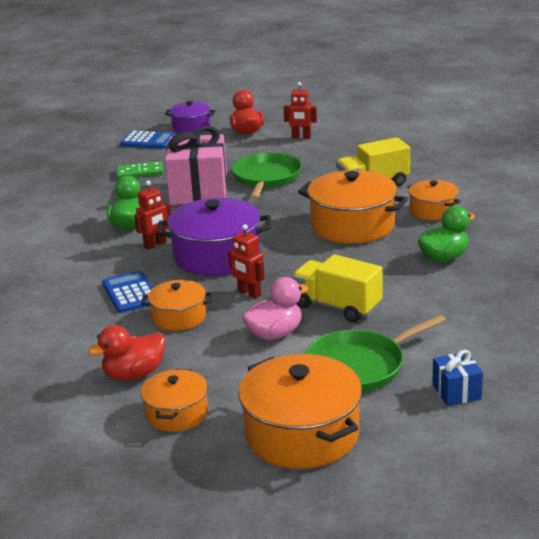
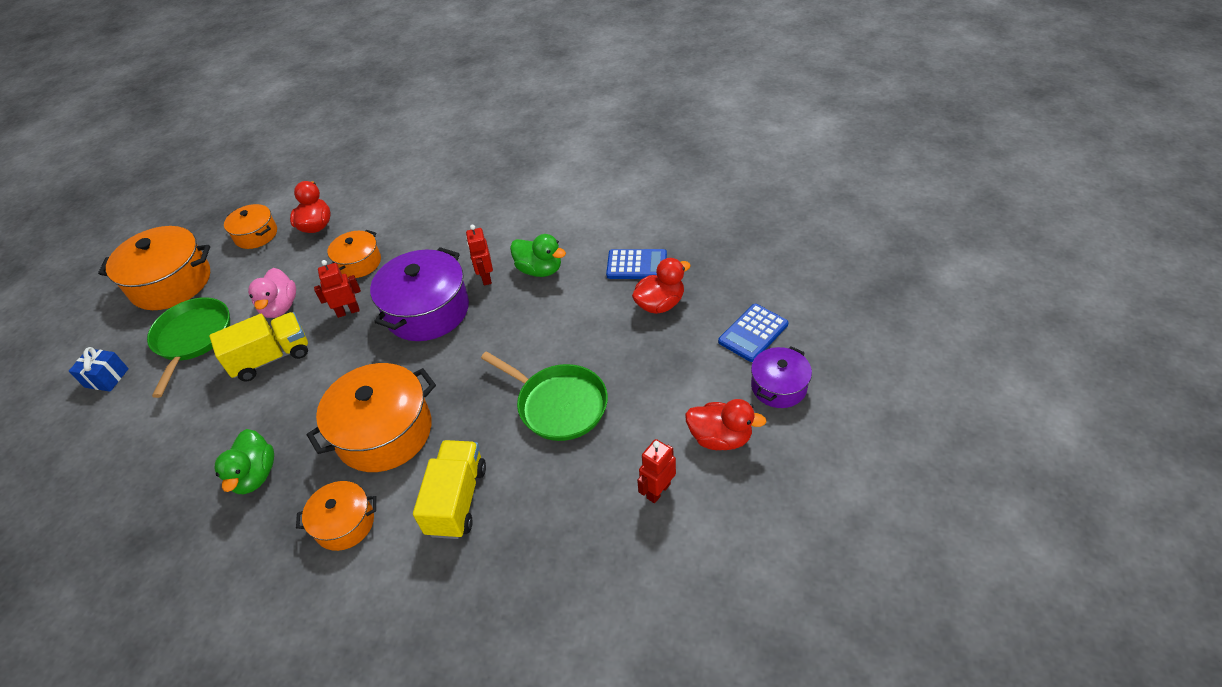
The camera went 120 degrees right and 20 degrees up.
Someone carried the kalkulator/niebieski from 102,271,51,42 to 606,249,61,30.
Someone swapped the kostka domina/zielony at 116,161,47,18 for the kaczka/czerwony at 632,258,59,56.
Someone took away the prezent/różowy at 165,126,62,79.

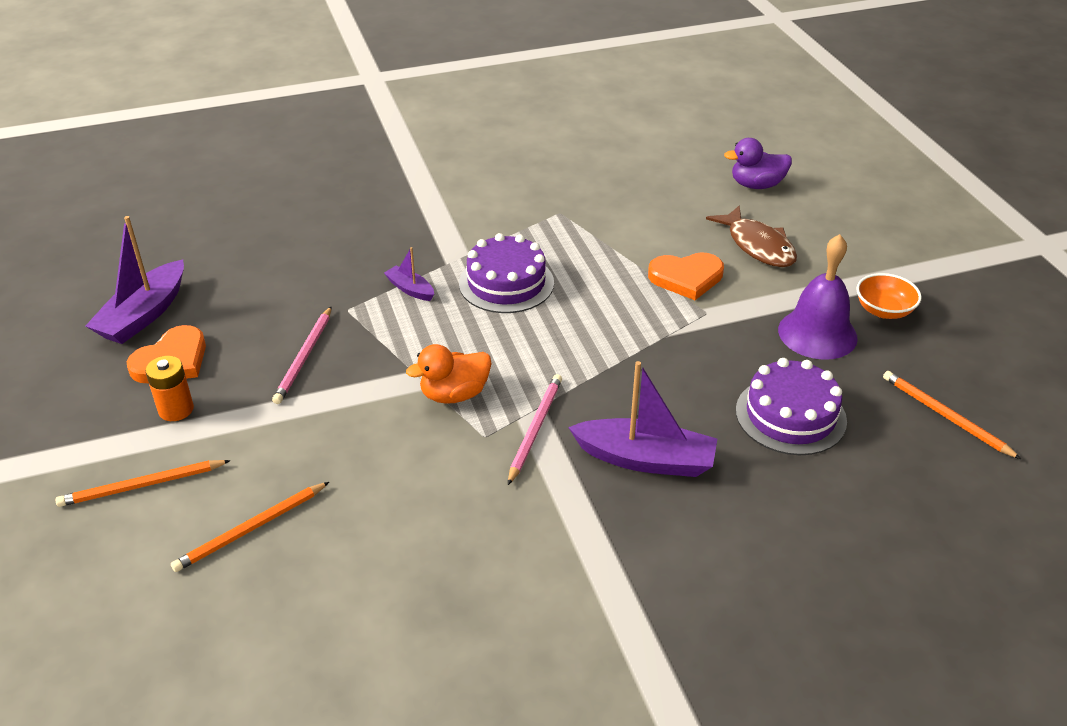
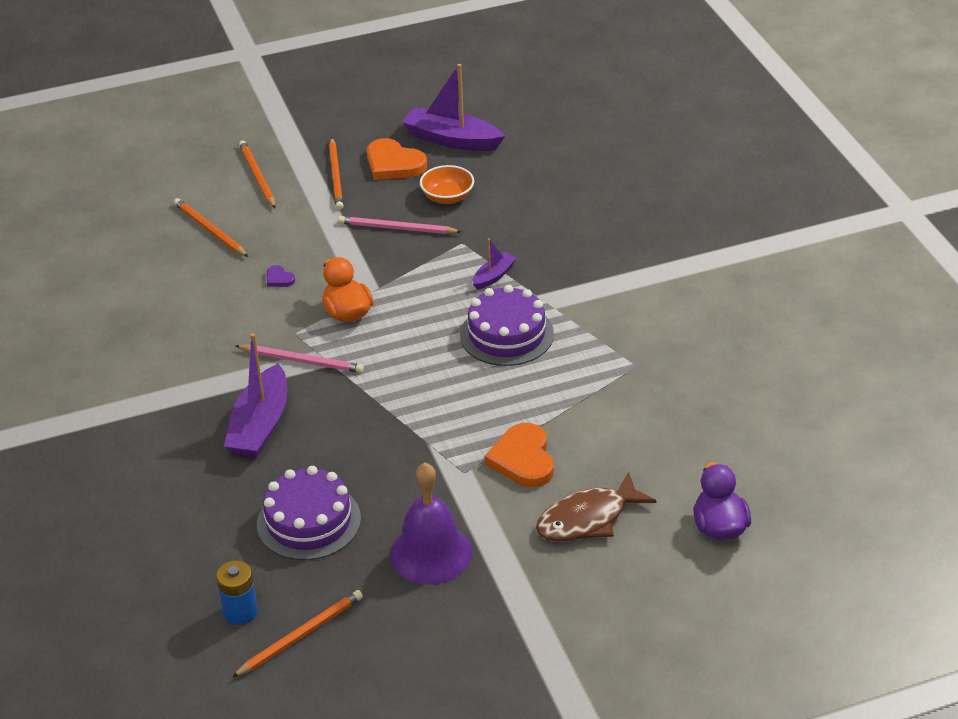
The camera went 90 degrees right and 0 degrees up.
Someone swapped the bateria/pomarańczowy at 145,356,49,65 for the ołówek/pomarańczowy at 329,137,14,73.
Someone carried the miska/pomarańczowy from 856,273,66,46 to 420,165,54,39.
Someone put down the bateria/niebieski at 216,561,42,64.
Someone put down the serce/fioletowy at 267,265,28,22.

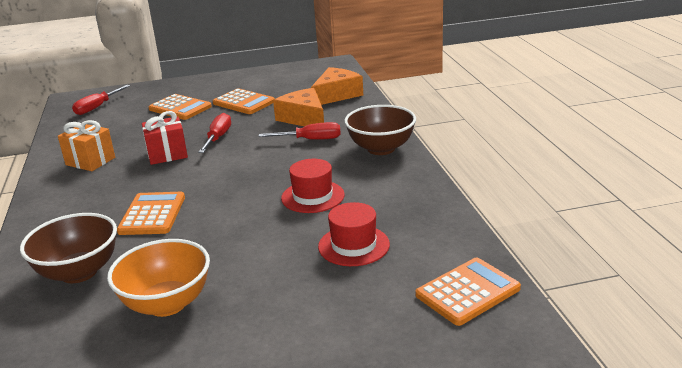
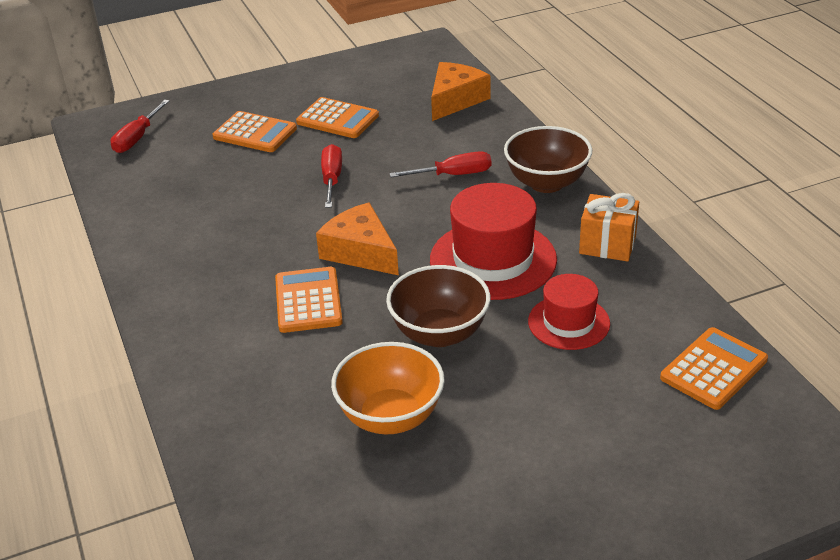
The camera went 10 degrees left and 10 degrees up.
Someone carried the miska/brązowy from 20,213,97,70 to 386,265,104,82.
Someone carried the prezent/pomarańczowy from 58,120,57,51 to 579,193,60,68.
Someone took away the prezent/czerwony at 142,111,46,54.
Someone carried the ser/pomarańczowy from 273,88,51,39 to 316,202,83,73.
Someone scaled the kapelusz/czerwony at 281,159,63,54 by 1.67.

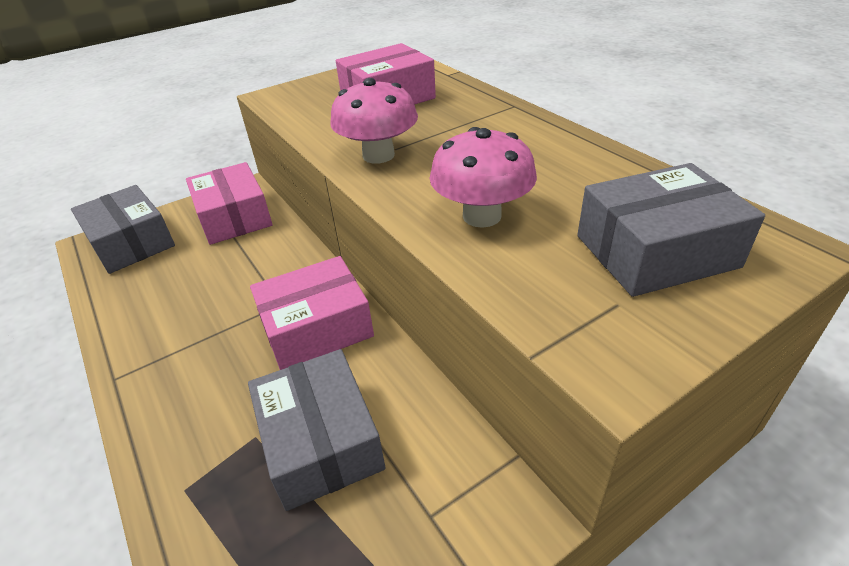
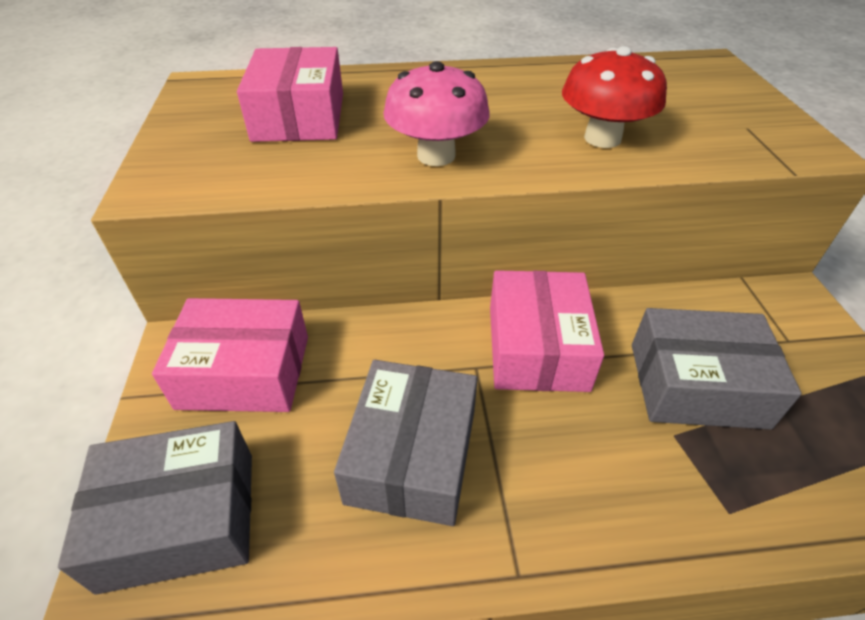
The camera went 65 degrees left and 5 degrees up.
Someone repainted the grzyb/różowy at 429,127,108,101, which became the grzyb/czerwony at 562,46,105,102.
Someone carried the pudełko/szary from 577,163,188,134 to 334,360,144,166.

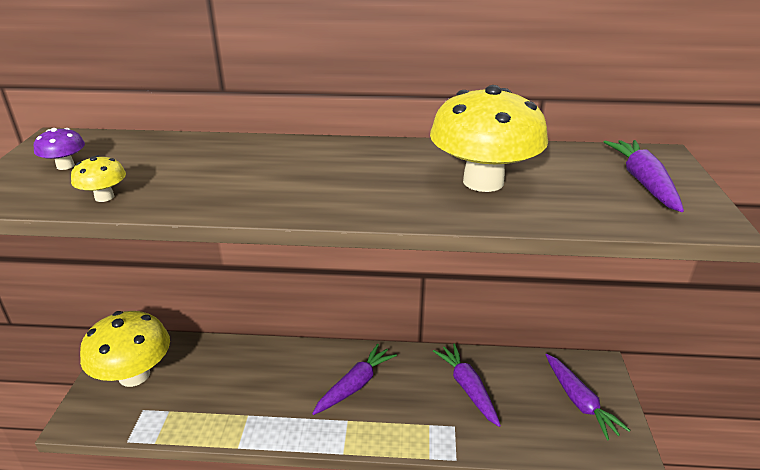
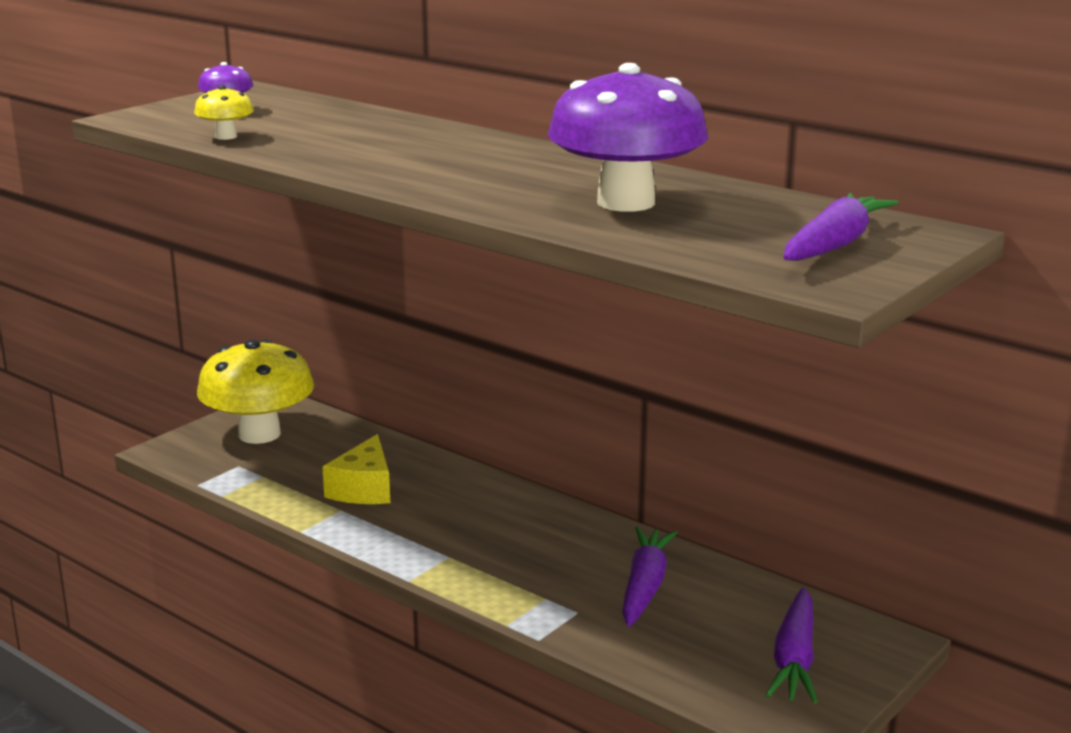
The camera went 35 degrees right and 10 degrees down.
Someone took away the marchewka/fioletowy at 312,344,85,71.
Someone repainted the grzyb/żółty at 430,85,118,107, which became the grzyb/fioletowy at 548,63,160,149.
Someone put down the ser/żółty at 322,434,68,70.

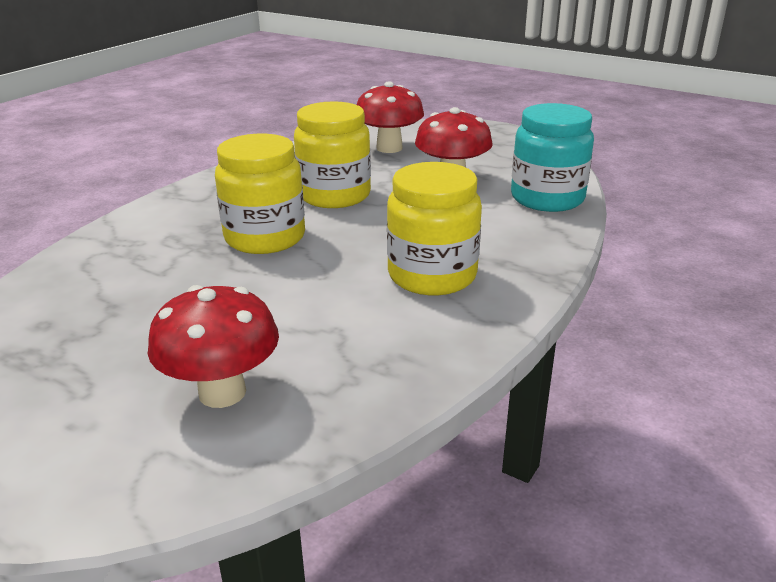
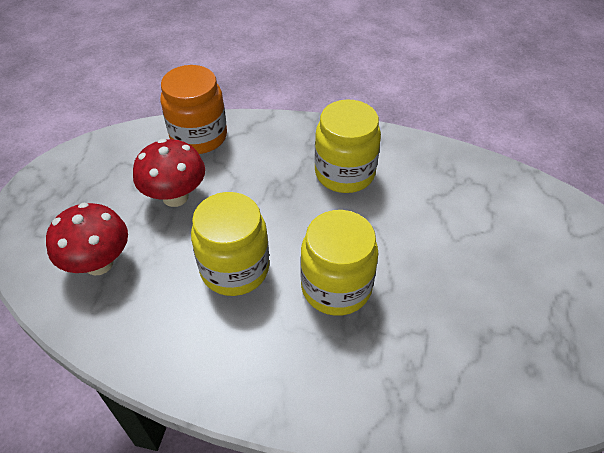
The camera went 110 degrees left and 20 degrees up.
Someone took away the grzyb/czerwony at 148,285,131,123.
Someone repainted the słoik/turkusowy at 511,103,83,109, which became the słoik/pomarańczowy at 160,65,67,89.

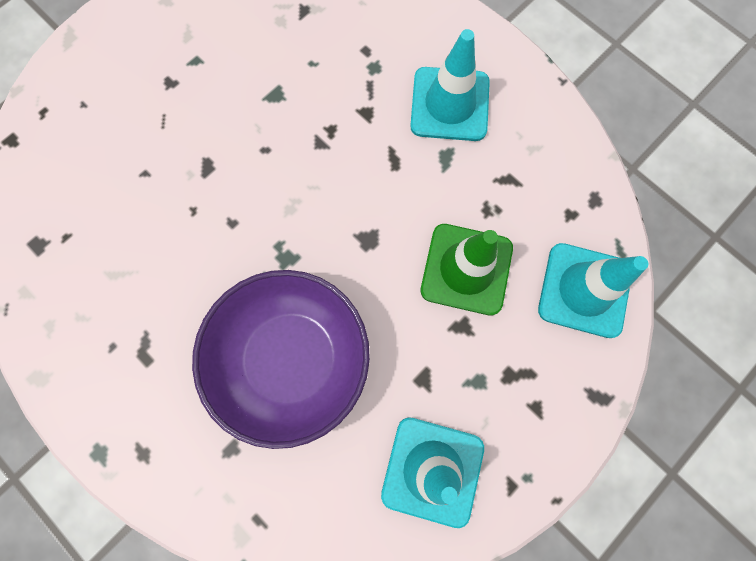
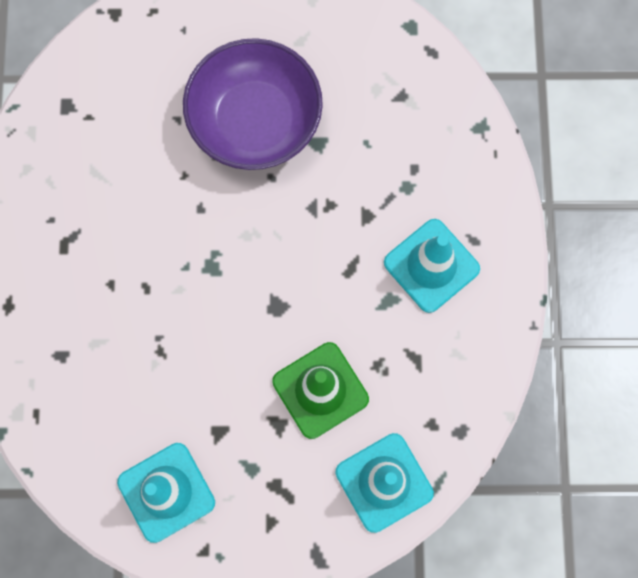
The camera went 45 degrees right and 0 degrees up.
Someone carried the miska/fioletowy from 192,270,178,179 to 183,38,140,132.

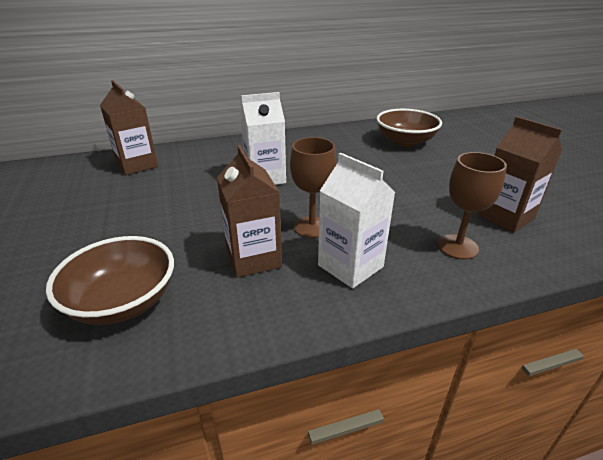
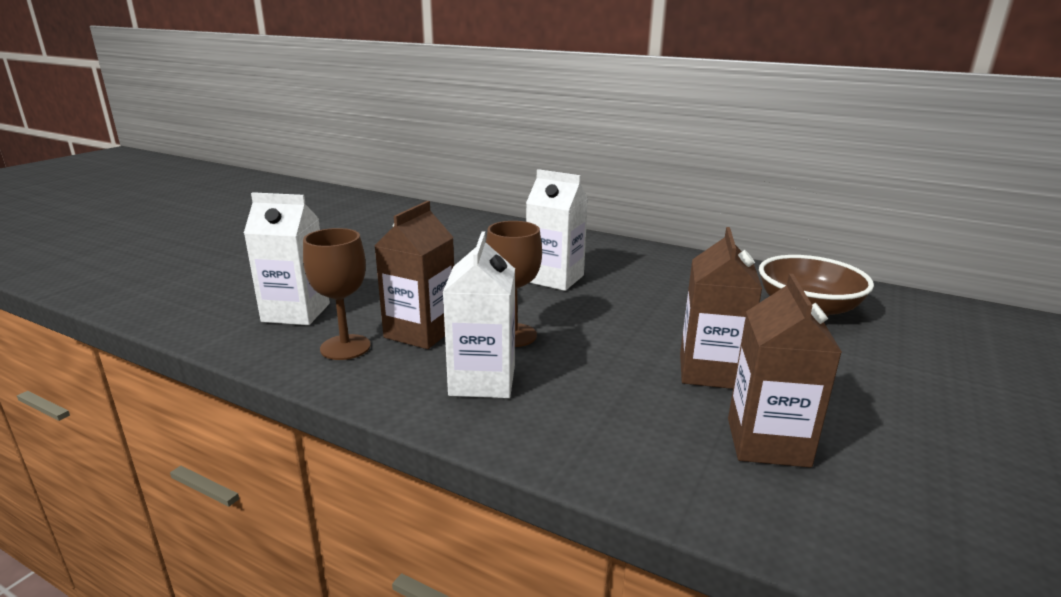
The camera went 45 degrees right and 10 degrees down.
Someone swapped the miska/brązowy at 46,236,128,89 for the karton mleka/biały at 244,192,86,133.
Someone carried the karton mleka/brązowy from 100,80,58,95 to 680,227,82,162.
Someone carried the kielich/brązowy from 438,152,69,108 to 303,228,68,132.

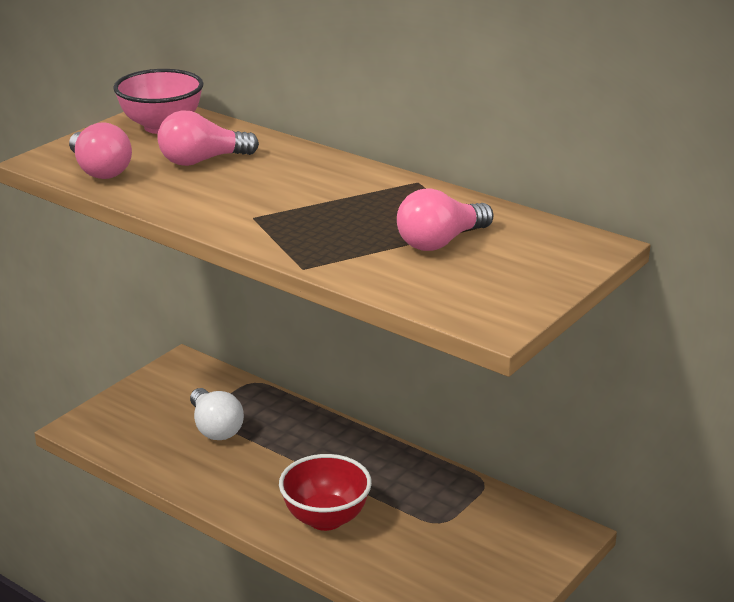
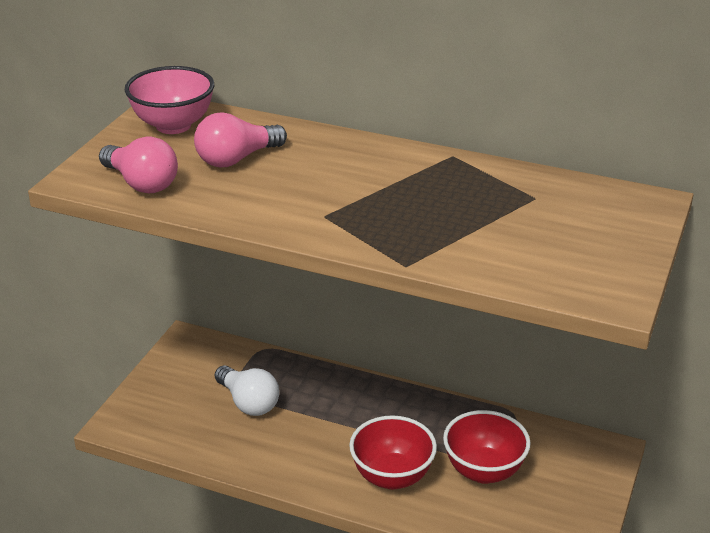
The camera went 15 degrees left and 5 degrees up.
Someone took away the żarówka/różowy at 397,188,96,63.
Someone put down the miska/czerwony at 443,410,88,74.

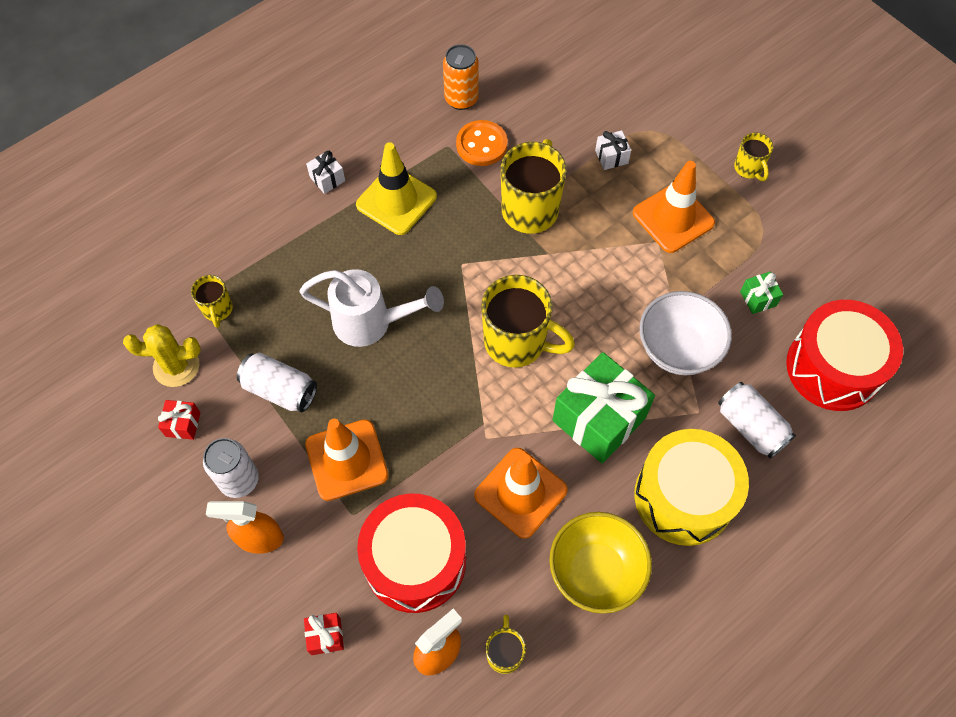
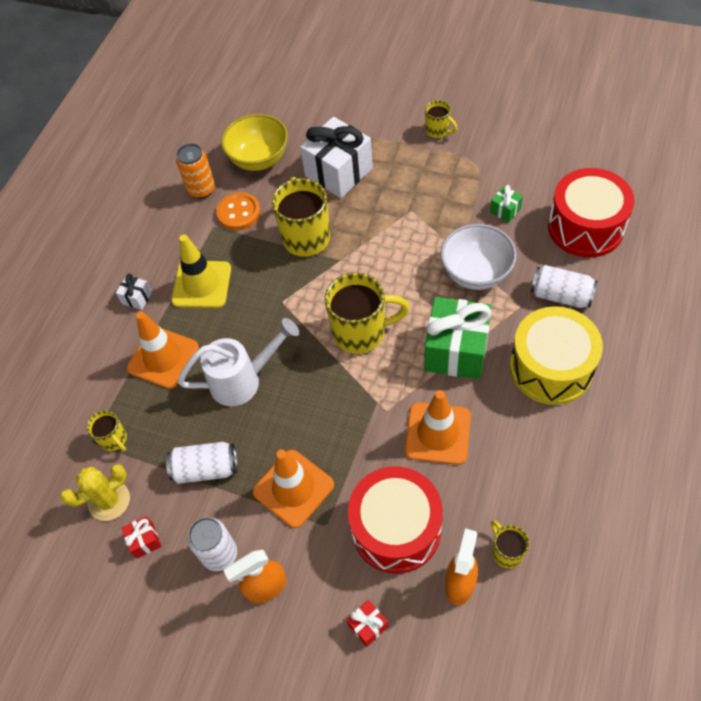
The camera went 25 degrees left and 5 degrees down.
Someone carried the miska/żółty from 549,512,103,102 to 221,114,67,57.
Someone scaled the prezent/biały at 595,130,36,40 by 2.30.
Someone carried the pachołek/pomarańczowy from 633,161,82,92 to 127,311,72,78.

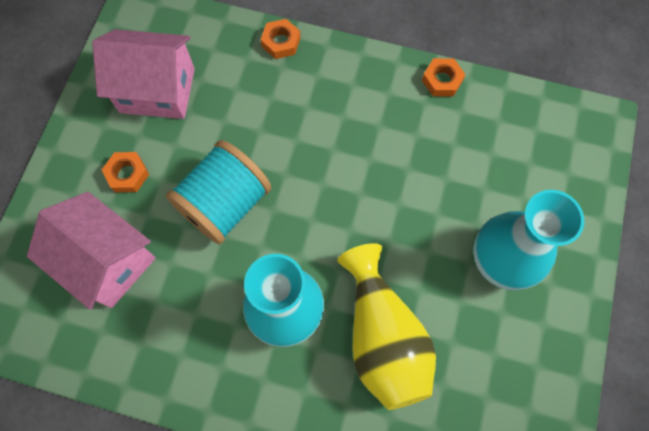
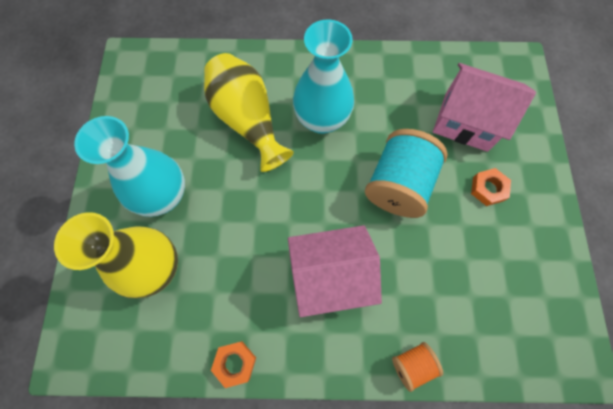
The camera went 165 degrees right and 0 degrees up.
Someone carried the domek/różowy from 92,29,103,90 to 288,225,94,92.
Someone swapped the nakrętka/pomarańczowy at 260,19,41,40 for the szpulka/pomarańczowy at 392,342,51,50.
Someone put down the wazon/żółty at 54,212,124,87.

